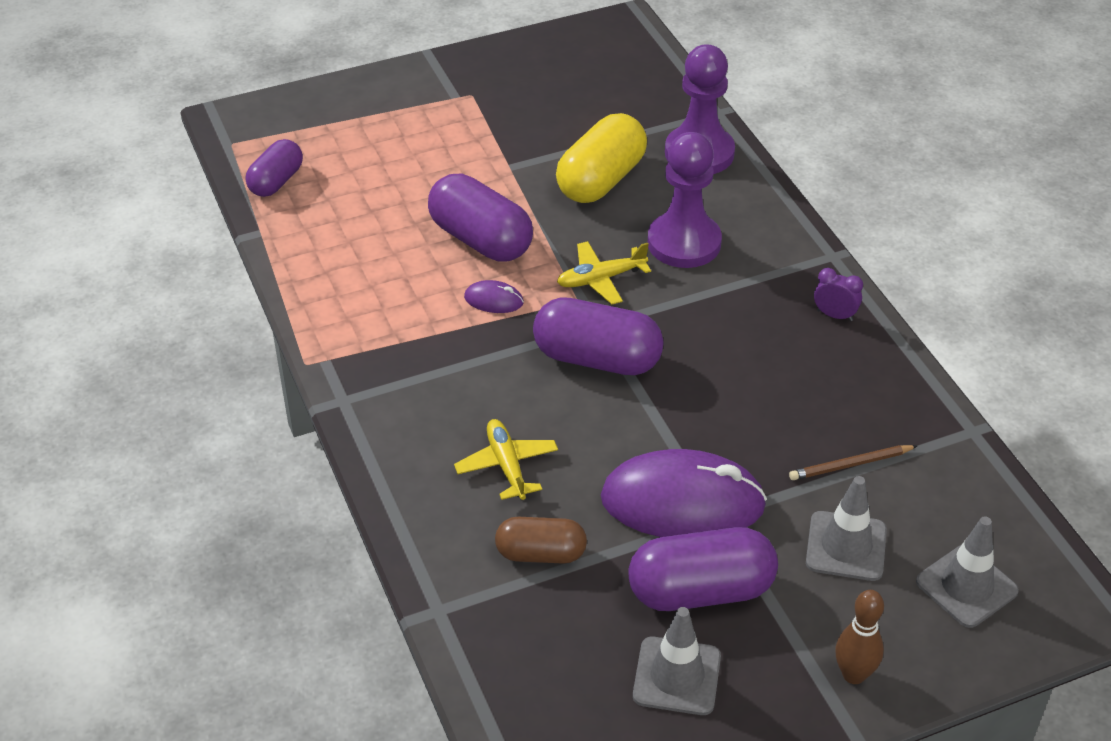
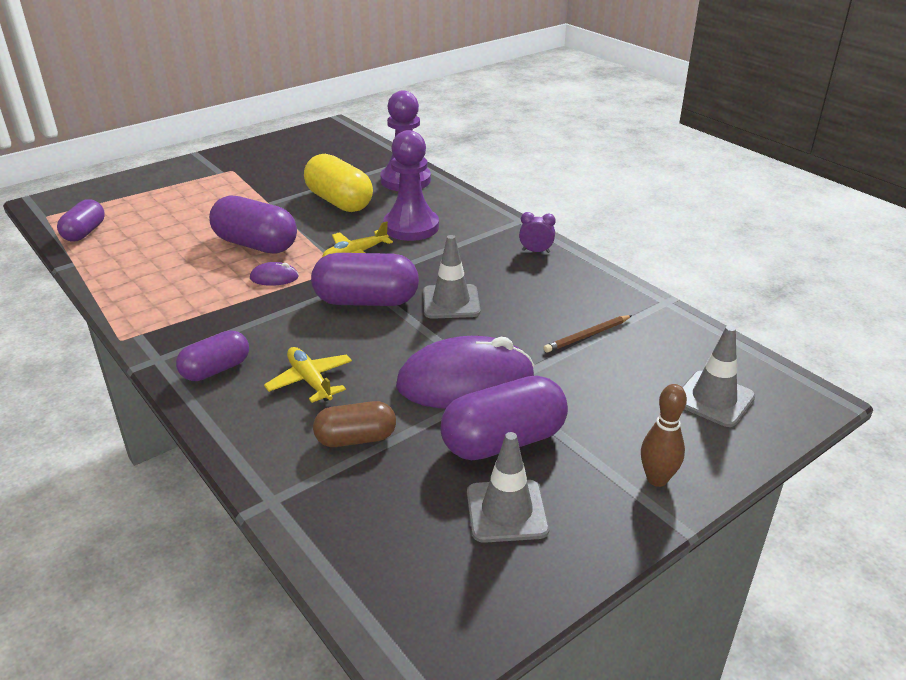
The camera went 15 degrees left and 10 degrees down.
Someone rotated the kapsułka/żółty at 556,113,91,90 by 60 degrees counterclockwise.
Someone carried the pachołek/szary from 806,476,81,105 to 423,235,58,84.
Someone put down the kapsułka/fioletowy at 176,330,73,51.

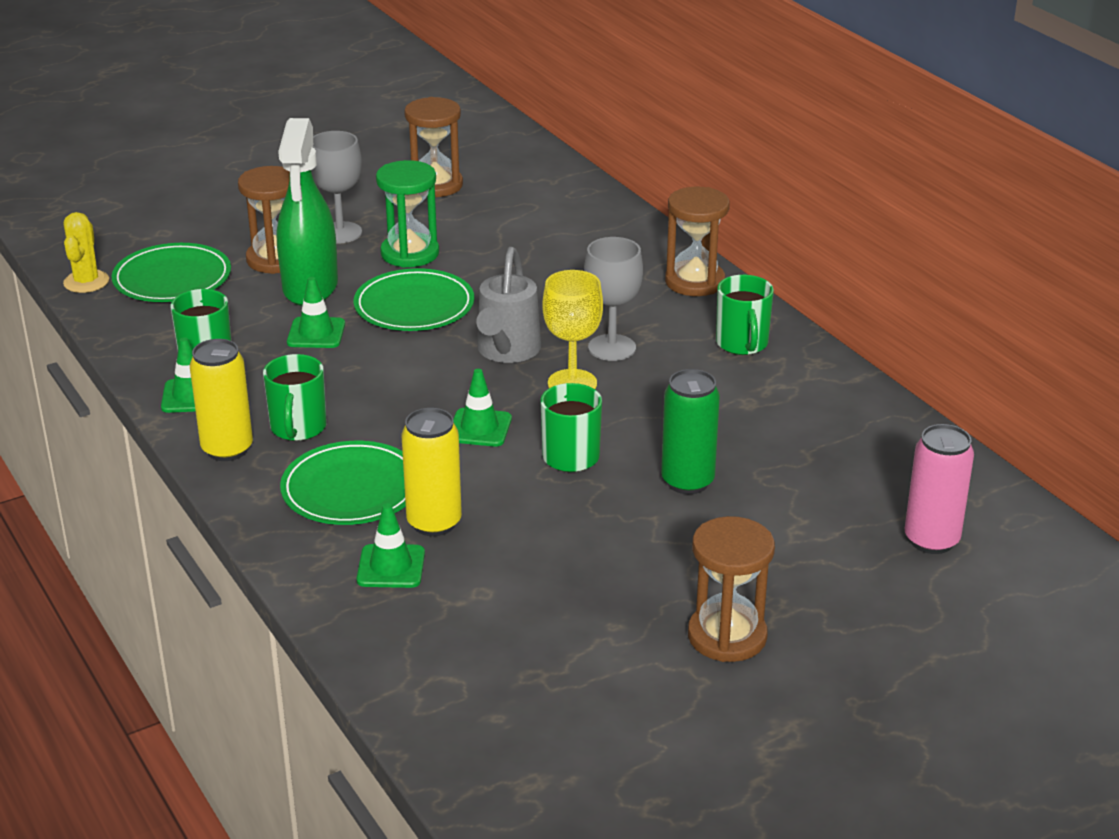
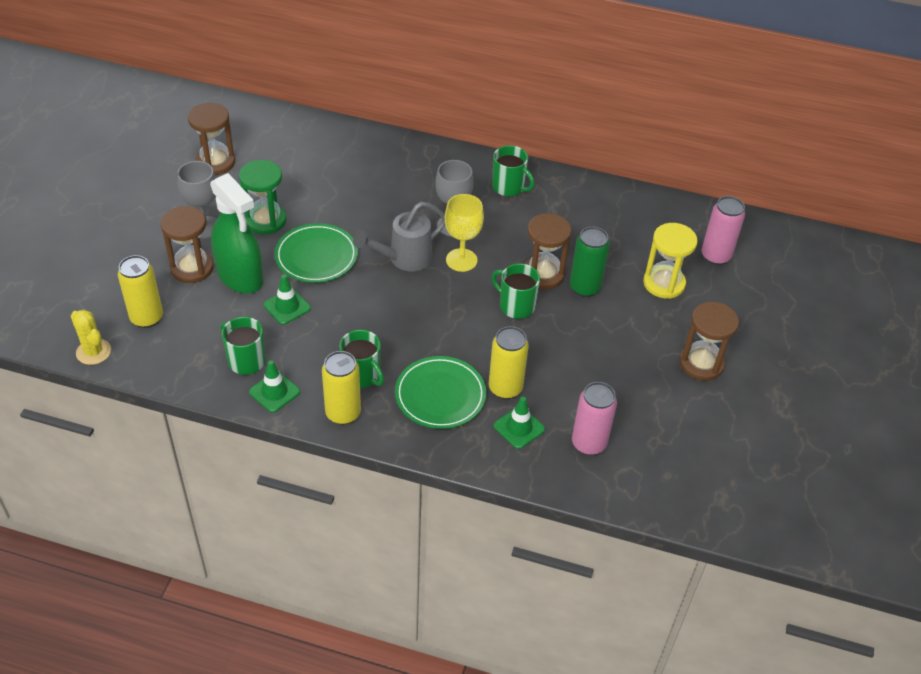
The camera went 45 degrees left and 15 degrees up.
Someone swapped the talerz/zielony at 111,243,120,59 for the puszka/żółty at 118,255,45,73.
Someone took away the pachołek/zielony at 453,369,59,78.
Someone rotated the konewka/szary at 476,247,65,116 by 90 degrees clockwise.
Someone carried the klepsydra/brązowy from 665,187,65,109 to 525,213,46,76.
Someone put down the puszka/różowy at 572,382,45,73.
Someone put down the klepsydra/żółty at 643,223,55,76.

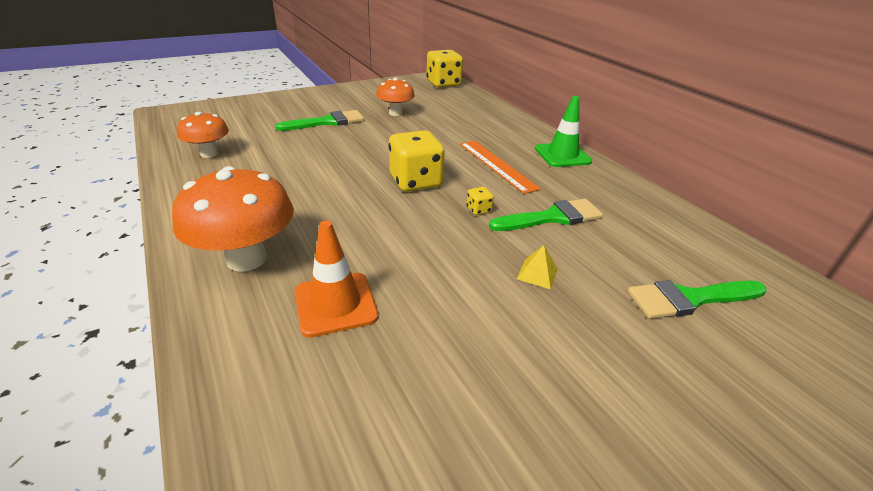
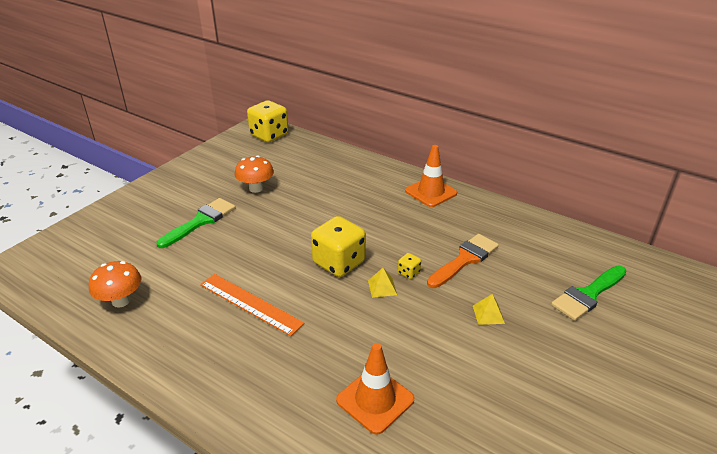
The camera went 25 degrees left and 0 degrees up.
Someone took away the grzyb/pomarańczowy at 172,166,122,106.
Someone carried the linijka/pomarańczowy from 460,141,81,53 to 200,274,105,62.
Someone repainted the pędzel/zielony at 489,199,114,32, which became the pędzel/pomarańczowy at 427,234,72,54.
Someone repainted the pachołek/zielony at 535,96,57,71, which became the pachołek/pomarańczowy at 405,145,52,62.
Someone put down the piramida/żółty at 368,268,29,30.

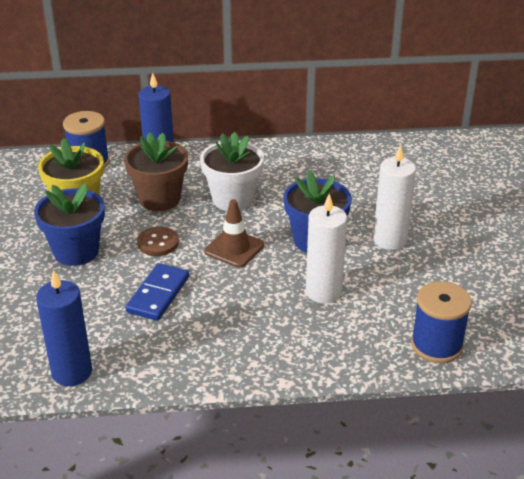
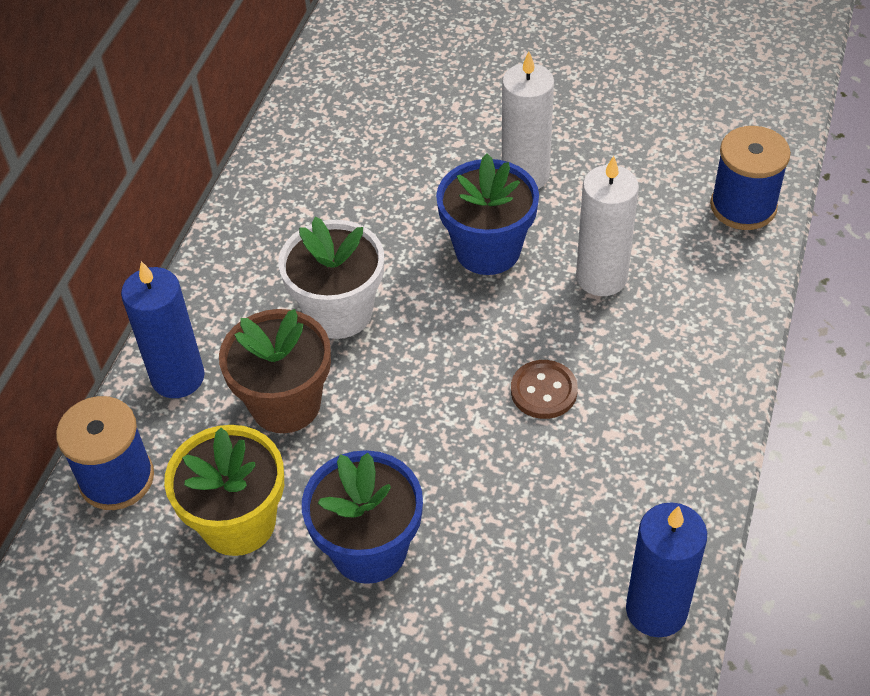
The camera went 65 degrees left and 15 degrees up.
Someone took away the kostka domina/niebieski at 125,263,64,58.
Someone carried the guzik/brązowy from 137,227,42,29 to 511,360,67,59.
Someone took away the pachołek/brązowy at 204,199,60,69.

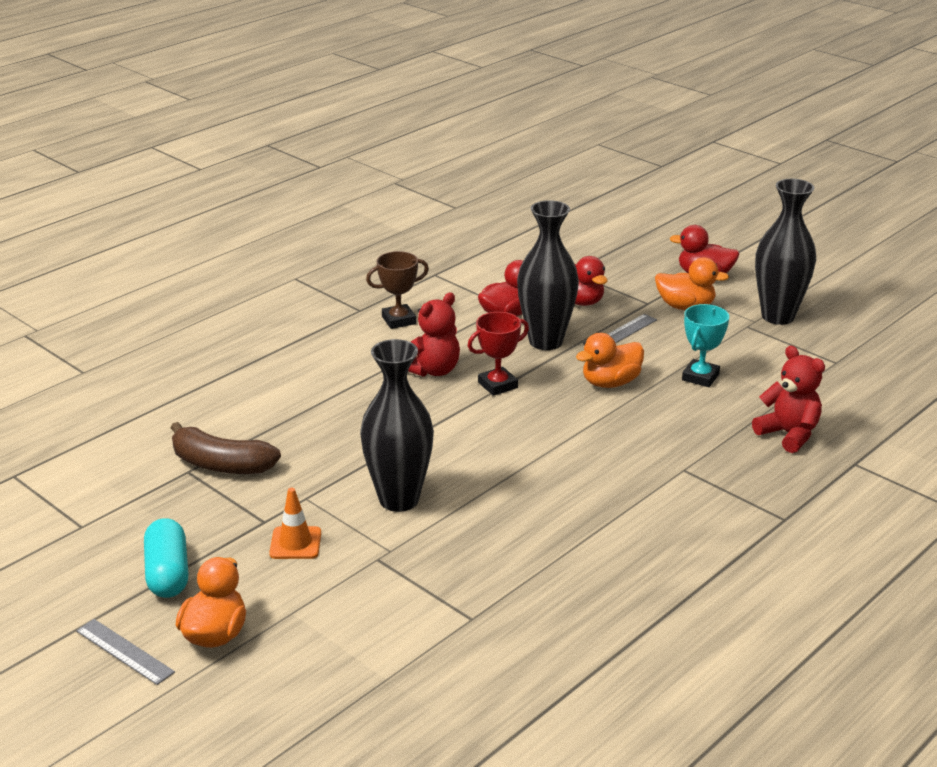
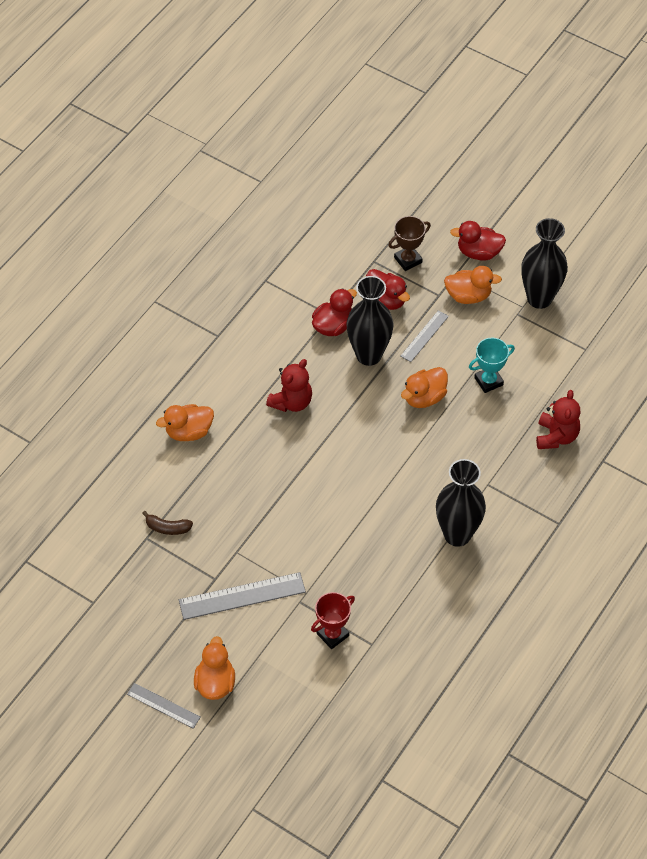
The camera went 10 degrees left and 25 degrees up.
Someone took away the kapsułka/turkusowy at 144,518,45,80.
Someone scaled the banan/brązowy at 171,422,110,52 by 0.58.
Someone swapped the pachołek/pomarańczowy at 269,488,52,71 for the linijka/szary at 179,572,127,48.
Someone carried the wazon/czarny from 360,339,74,173 to 436,459,50,88.
Someone carried the puchar/brązowy from 366,251,63,78 to 388,216,43,55.
Someone carried the puchar/czerwony from 468,312,61,84 to 311,592,44,57.
Someone rotated the puchar/turkusowy at 682,304,47,83 by 45 degrees clockwise.
Someone rotated the miś/czerwony at 752,346,73,107 by 60 degrees clockwise.
Someone put down the kaczka/pomarańczowy at 156,404,58,37.

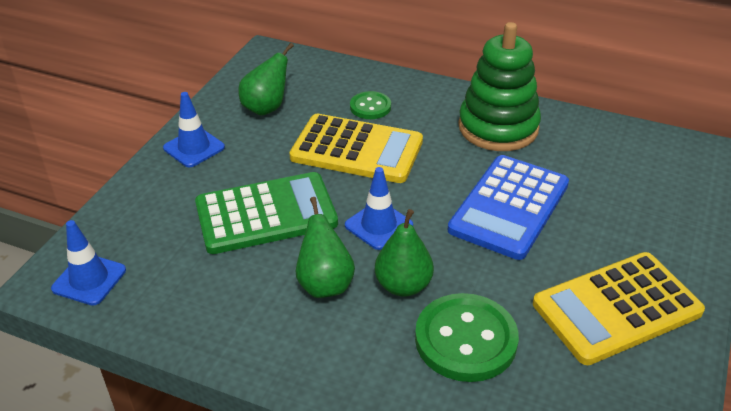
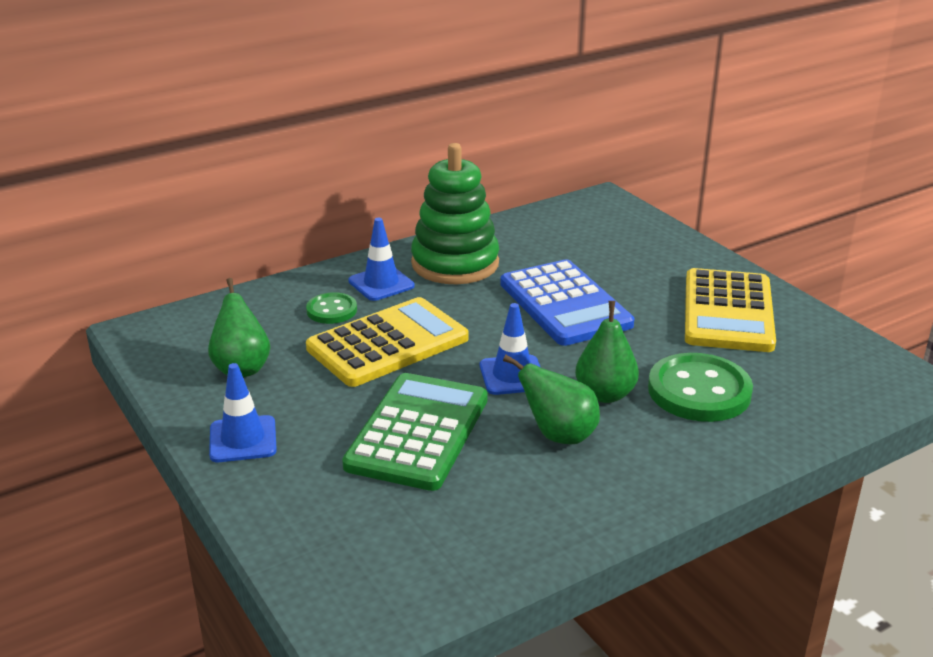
The camera went 55 degrees left and 10 degrees down.
Someone carried the pachołek/niebieski from 51,220,75,85 to 348,218,67,83.

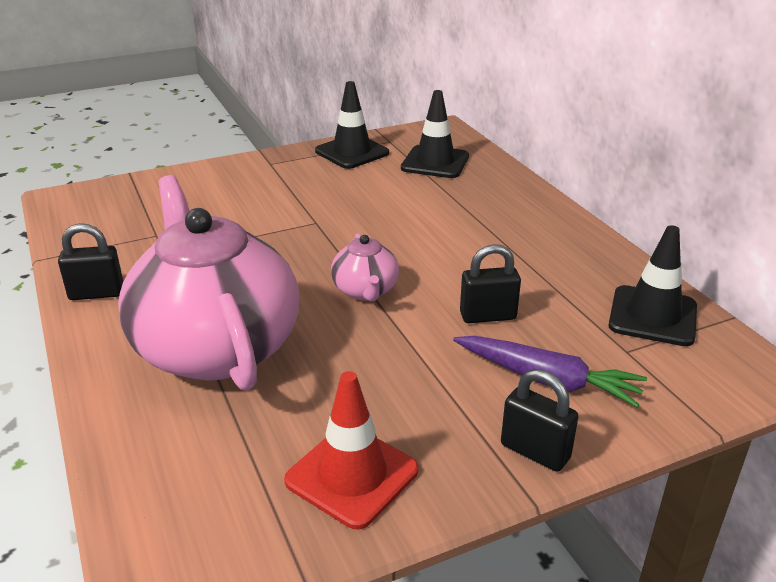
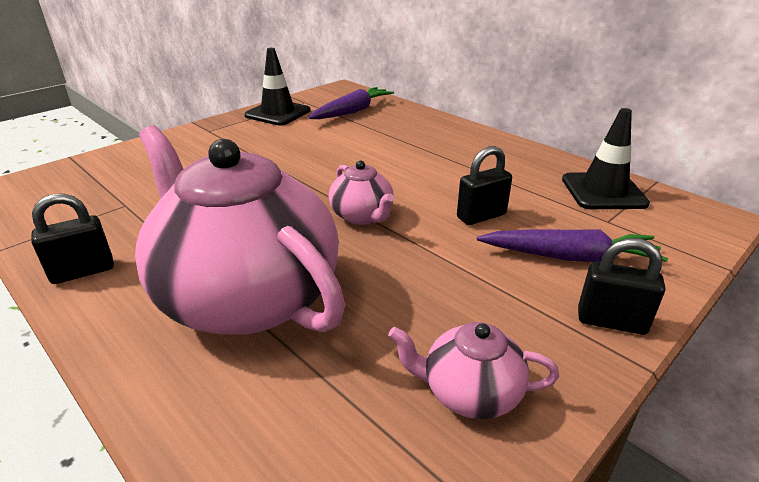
The camera went 20 degrees left and 0 degrees up.
Someone swapped the pachołek/czerwony at 284,371,135,158 for the imbryk/różowy at 388,322,171,97.
Someone swapped the pachołek/czarny at 401,90,68,88 for the marchewka/fioletowy at 308,87,86,32.

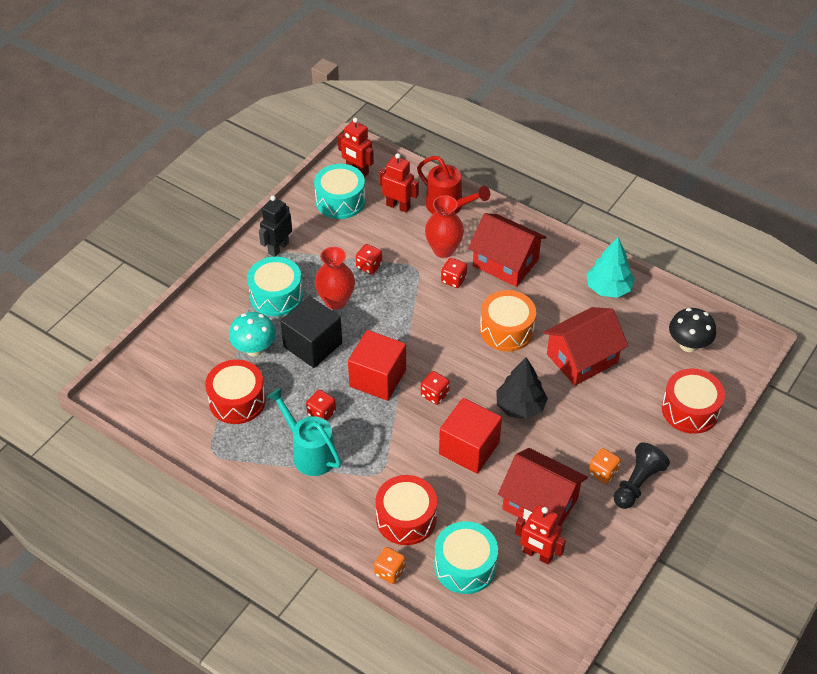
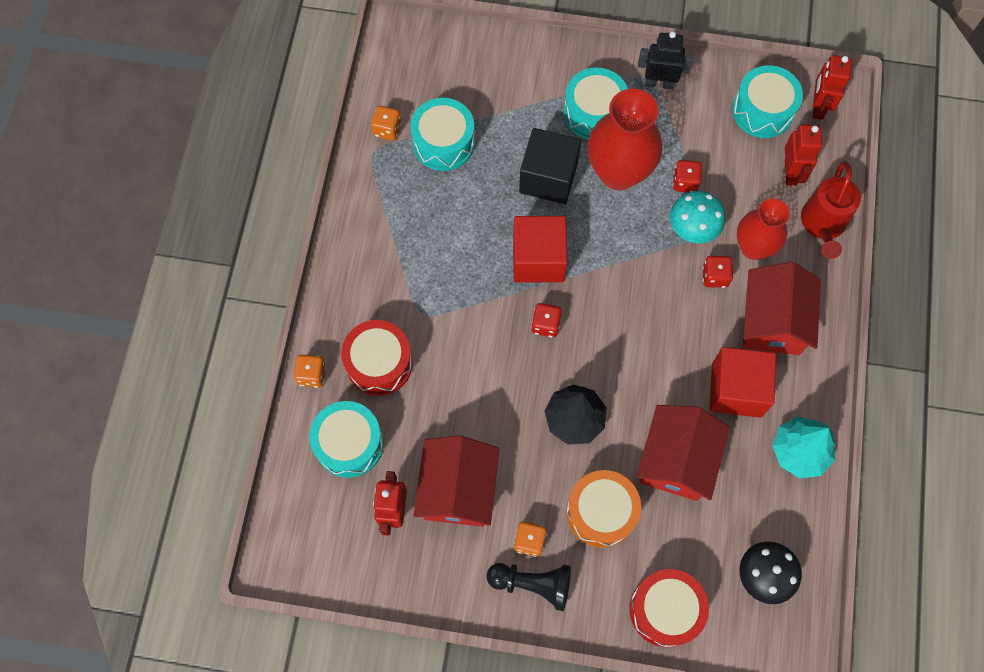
The camera went 65 degrees right and 20 degrees up.
Someone repainted the bęben/czerwony at 205,359,61,65, which became the bęben/turkusowy at 410,98,65,73.
Someone carried the grzyb/turkusowy from 229,312,47,44 to 670,191,55,53.
Someone took away the konewka/turkusowy at 267,388,74,88.
Someone took away the kostka do gry/czerwony at 306,390,30,31.
Someone scaled the wazon/czerwony at 315,247,40,63 by 1.52.
Someone carried the sześcian/czerwony from 439,398,63,76 to 709,347,67,71.
Someone carried the bęben/pomarańczowy from 480,290,56,61 to 566,470,75,78.
Someone rotated the domek/czerwony at 543,307,85,79 by 75 degrees clockwise.
Someone put down the kostka do gry/pomarańczowy at 371,106,31,35.

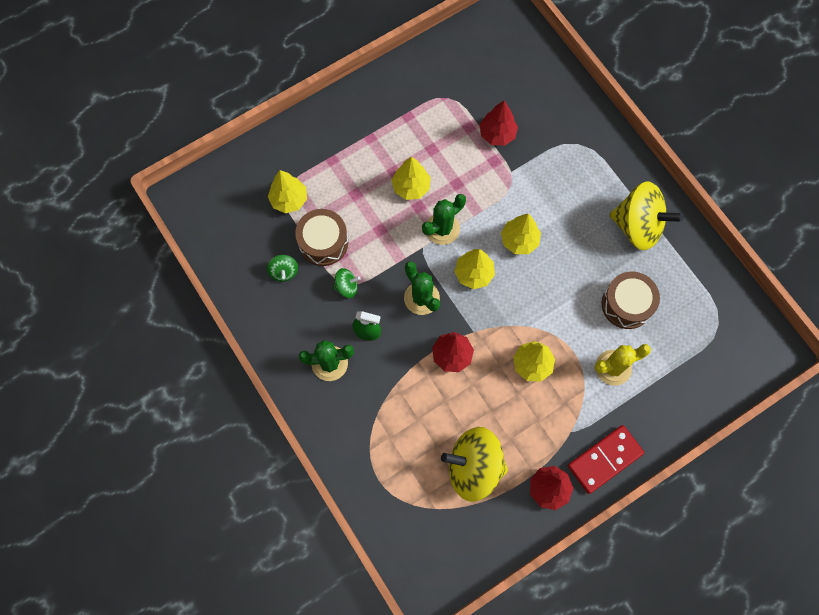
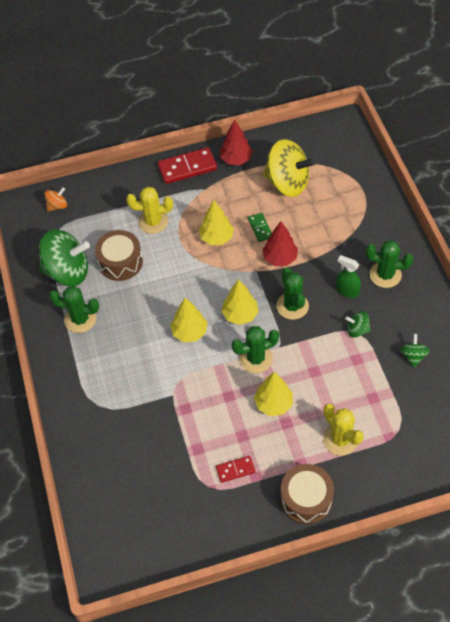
The camera went 160 degrees left and 15 degrees down.
Someone took away the drzewko/żółty at 268,170,39,43.
Someone carried the bęben/brązowy from 295,209,53,57 to 280,464,54,60.
Someone took away the drzewko/czerwony at 479,101,39,45.
Someone swapped the bączek/żółty at 610,182,73,68 for the kaktus/zielony at 49,286,50,47.
Someone put down the bączek/zielony at 39,230,51,56.
Someone put down the bączek/pomarańczowy at 45,187,22,24.
Someone put down the kostka domina/czerwony at 216,456,40,27.
Someone put down the kostka domina/zielony at 248,213,24,29.
Someone put down the kaktus/żółty at 323,404,41,51.

